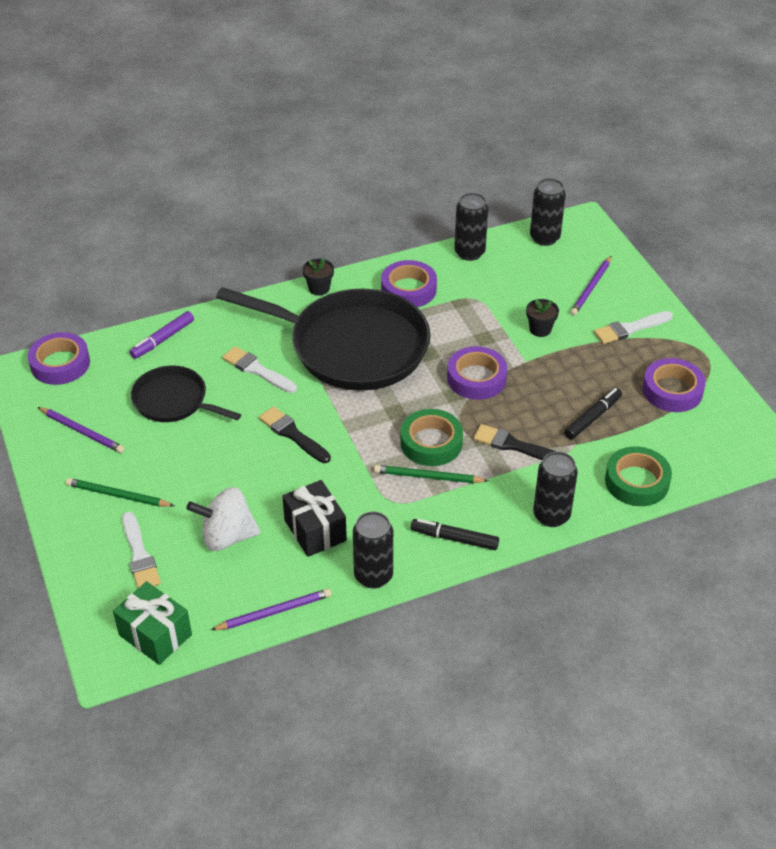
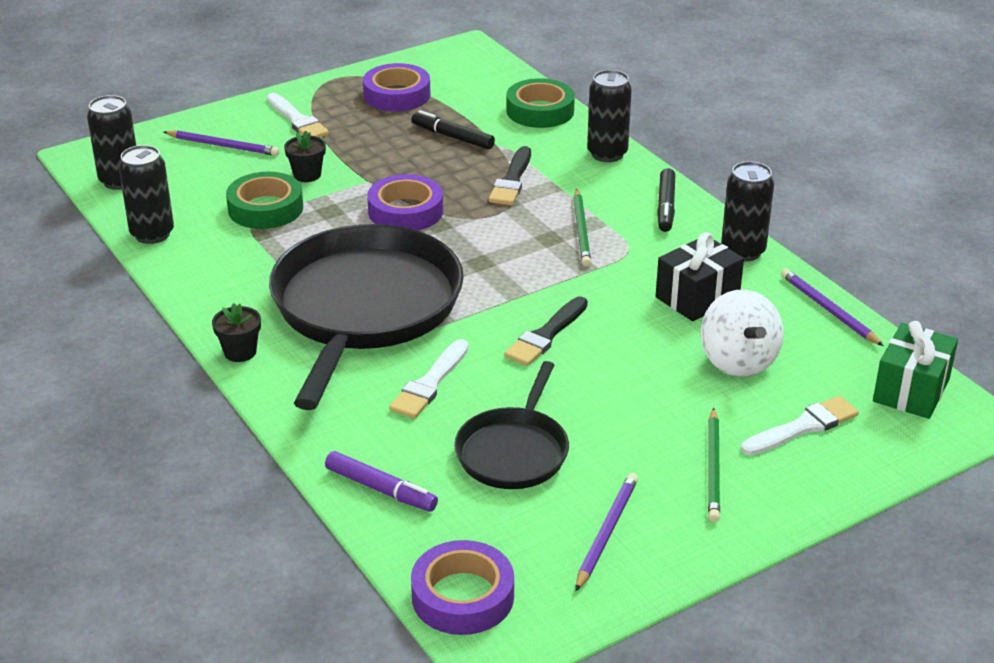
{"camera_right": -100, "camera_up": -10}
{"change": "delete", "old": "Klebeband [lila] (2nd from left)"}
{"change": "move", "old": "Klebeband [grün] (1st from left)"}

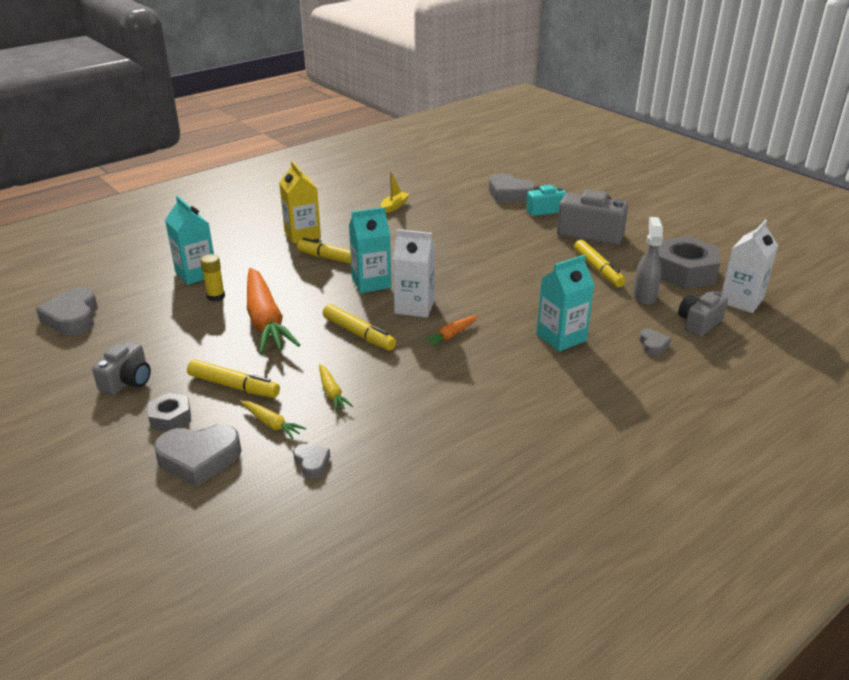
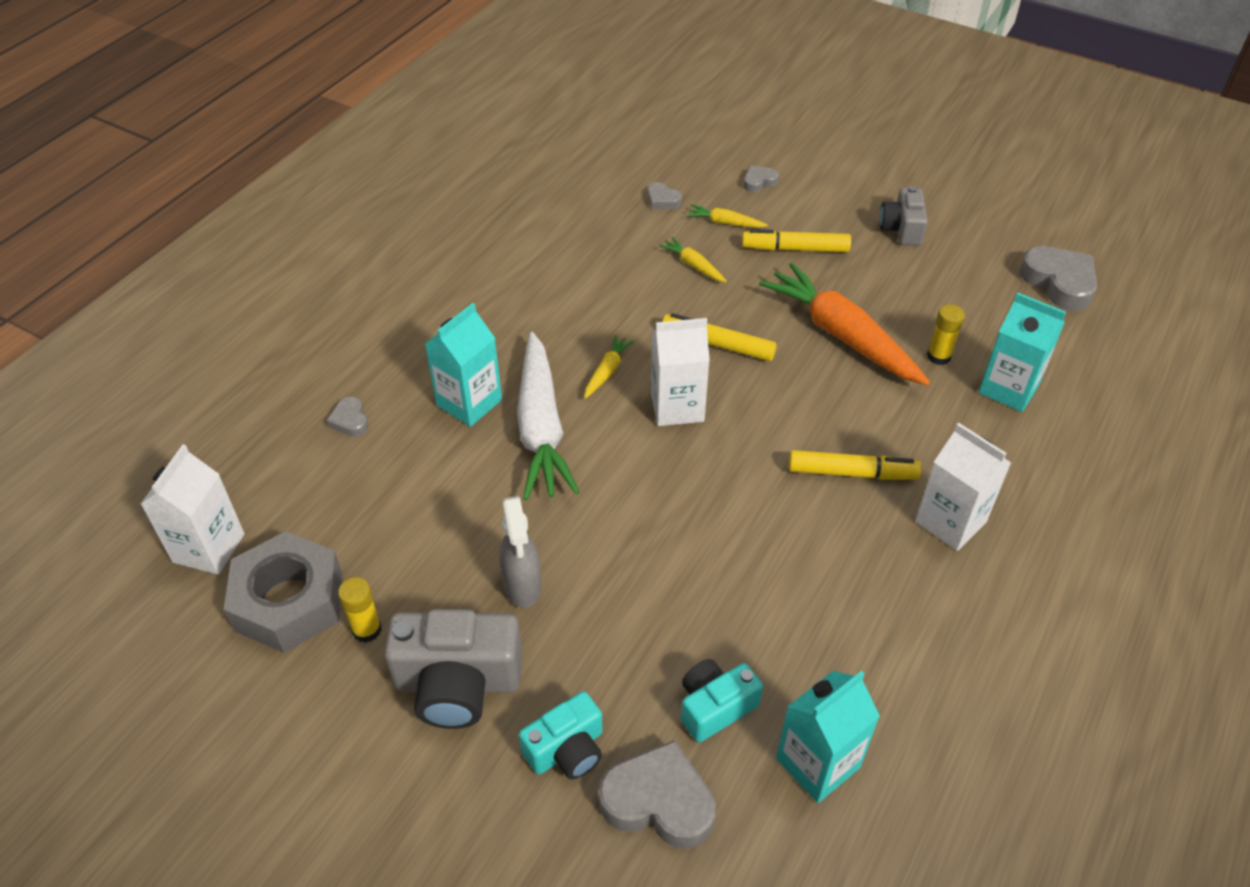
{"camera_right": 160, "camera_up": 15}
{"change": "delete", "old": "Sechskantmutter [grau] (1st from left)"}
{"change": "delete", "old": "Boot [gelb]"}
{"change": "delete", "old": "Filzstift [gelb] (4th from left)"}
{"change": "delete", "old": "Kamera [grau] (3rd from left)"}
{"change": "insert", "new": "Klebestift [gelb] (1st from left)"}
{"change": "insert", "new": "Karotte [weiß]"}
{"change": "insert", "new": "Kamera [türkis] (2nd from left)"}
{"change": "move", "old": "Getränkekarton [türkis] (2nd from left)"}
{"change": "move", "old": "Sprühflasche [grau]"}
{"change": "recolor", "old": "Getränkekarton [gelb]", "new": "Getränkekarton [weiß] (3rd from left)"}
{"change": "recolor", "old": "Karotte [orange] (2nd from left)", "new": "Karotte [gelb] (1st from left)"}
{"change": "resize", "old": "Herz [grau] (2nd from left in the first image)", "factor": 0.51}

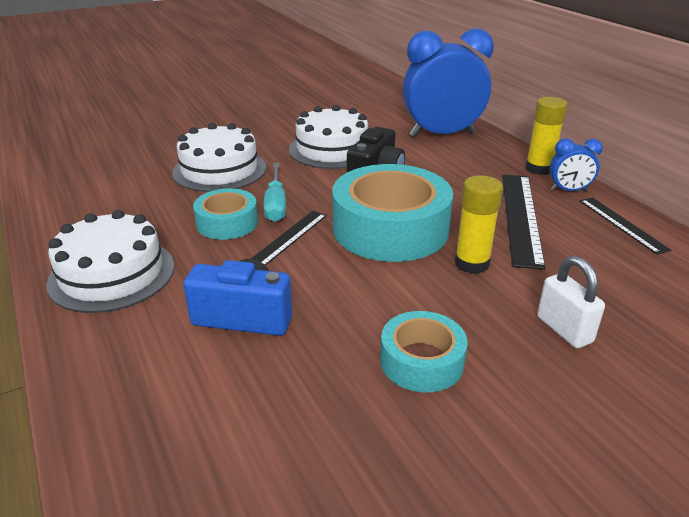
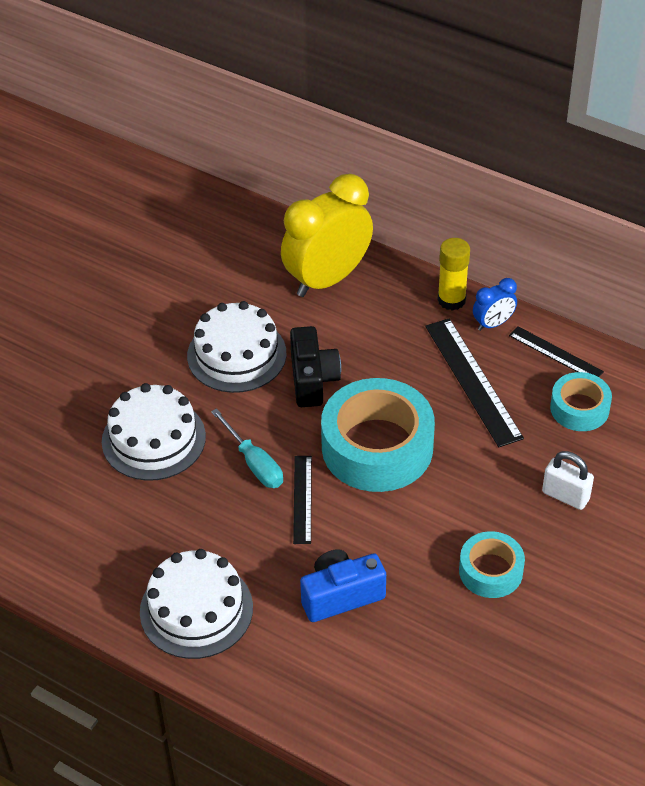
{"camera_right": -30, "camera_up": 15}
{"change": "delete", "old": "Klebestift [gelb] (1st from left)"}
{"change": "move", "old": "Klebeband [türkis] (1st from left in the first image)", "new": "Klebeband [türkis] (3rd from left)"}
{"change": "recolor", "old": "Wecker [blau] (1st from left)", "new": "Wecker [gelb]"}

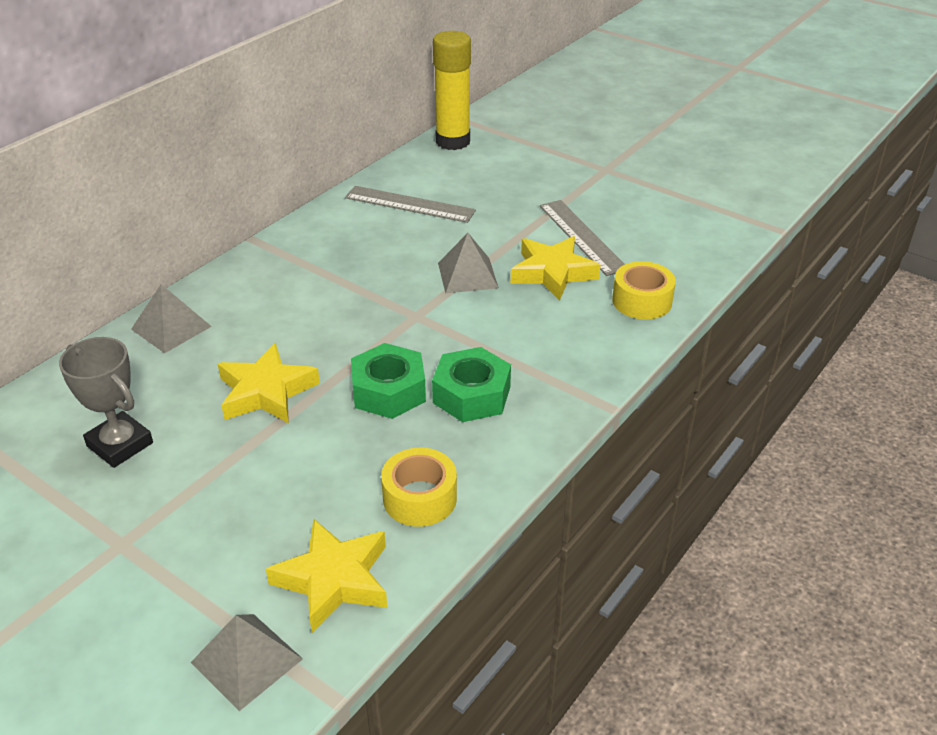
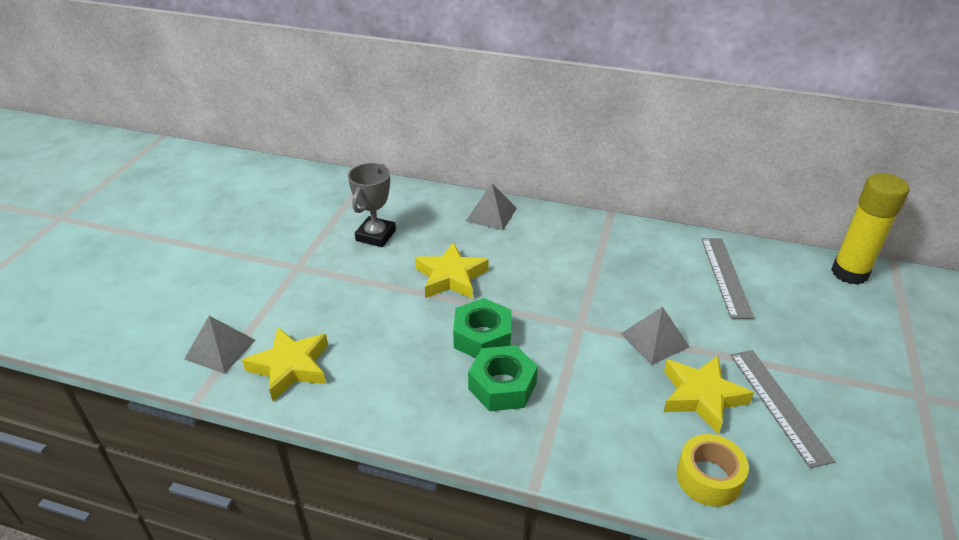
{"camera_right": 70, "camera_up": 0}
{"change": "delete", "old": "Klebeband [gelb] (1st from left)"}
{"change": "rotate", "old": "Lineal [grau] (2nd from left)", "degrees": -60}

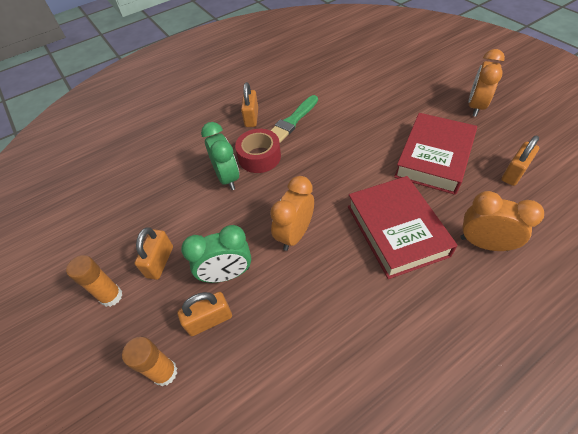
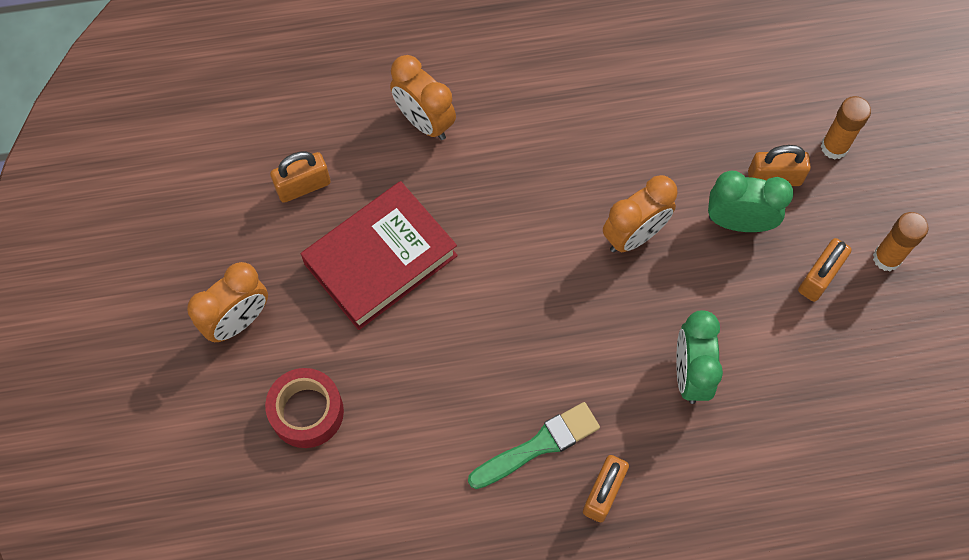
{"camera_right": -160, "camera_up": 15}
{"change": "delete", "old": "Buch [rot] (1st from left)"}
{"change": "move", "old": "Klebeband [rot]"}

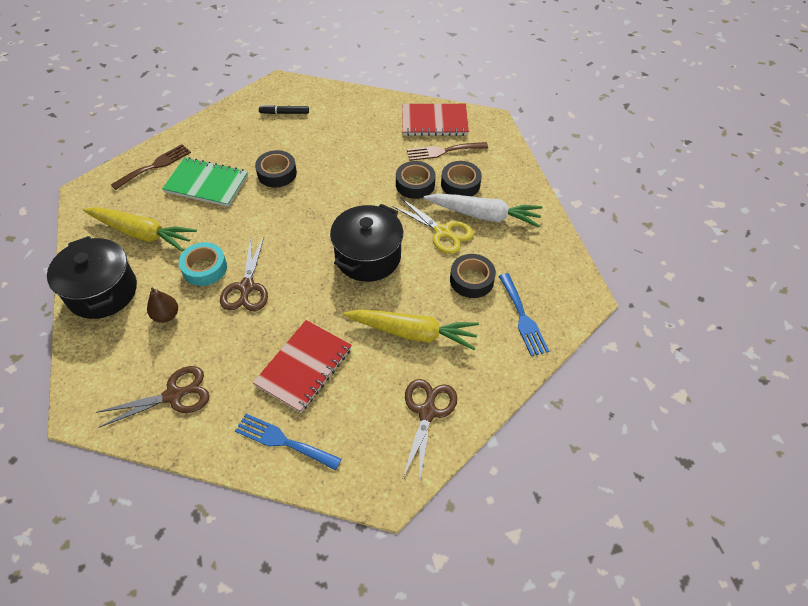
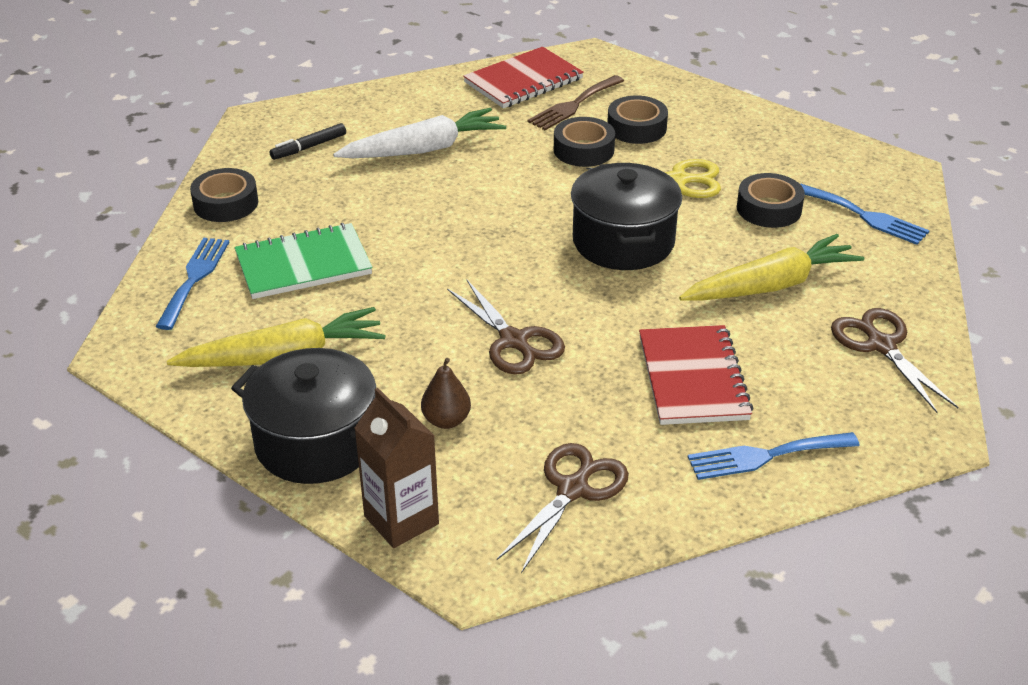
{"camera_right": -35, "camera_up": -15}
{"change": "delete", "old": "Klebeband [türkis]"}
{"change": "insert", "new": "Getränkekarton [braun]"}
{"change": "move", "old": "Klebeband [schwarz] (1st from left)"}
{"change": "move", "old": "Karotte [weiß]"}
{"change": "recolor", "old": "Gabel [braun] (1st from left)", "new": "Gabel [blau] (1st from left)"}

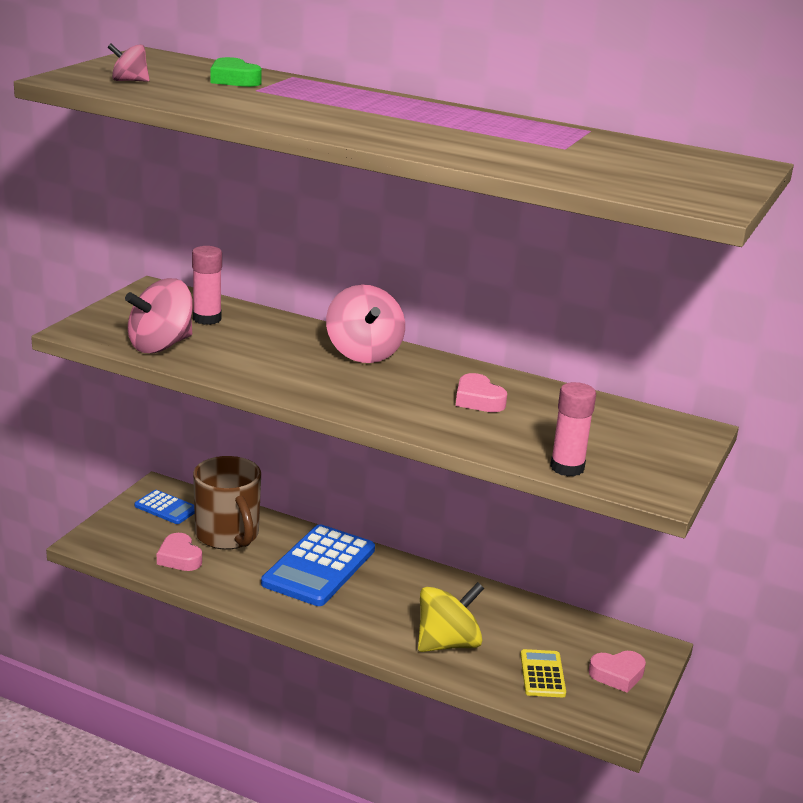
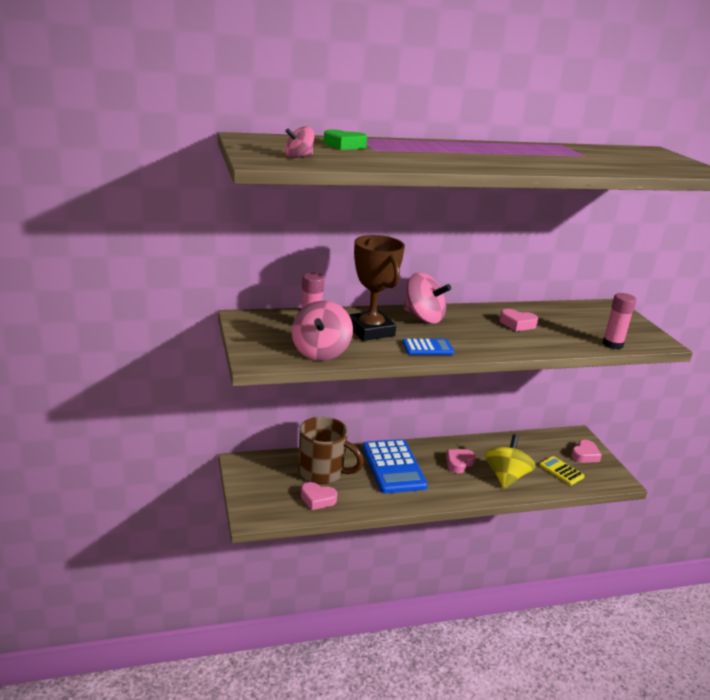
{"camera_right": -40, "camera_up": 0}
{"change": "insert", "new": "Pokal [braun]"}
{"change": "insert", "new": "Herz [rosa] (2nd from left)"}
{"change": "move", "old": "Taschenrechner [blau] (1st from left in the first image)", "new": "Taschenrechner [blau] (2nd from left)"}

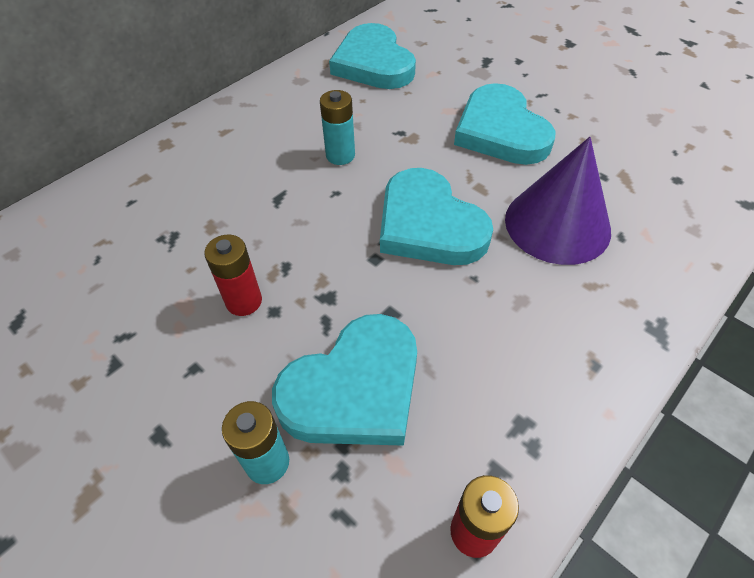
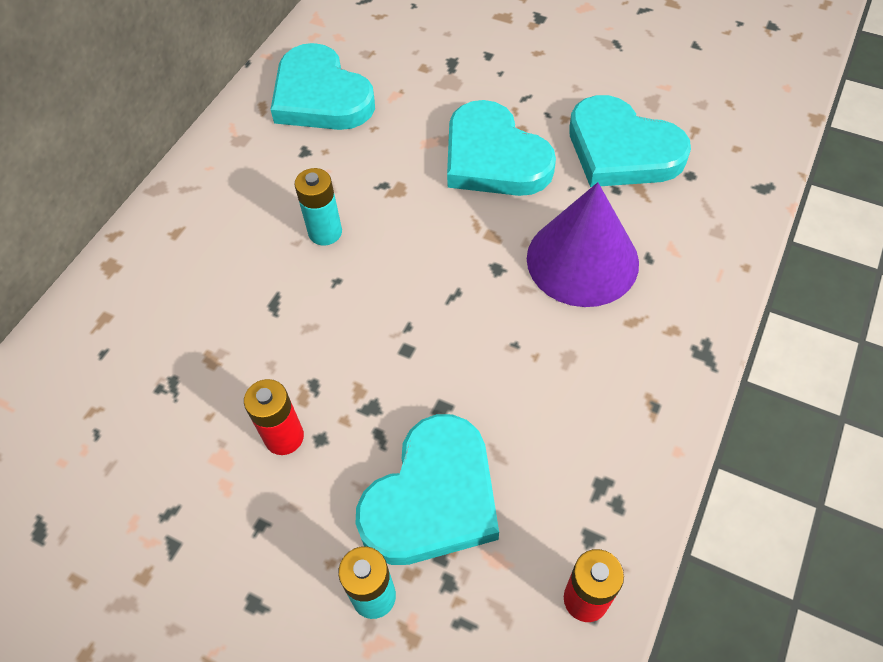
{"camera_right": -15, "camera_up": 5}
{"change": "move", "old": "Herz [türkis] (3rd from left in the first image)", "new": "Herz [türkis] (4th from left)"}

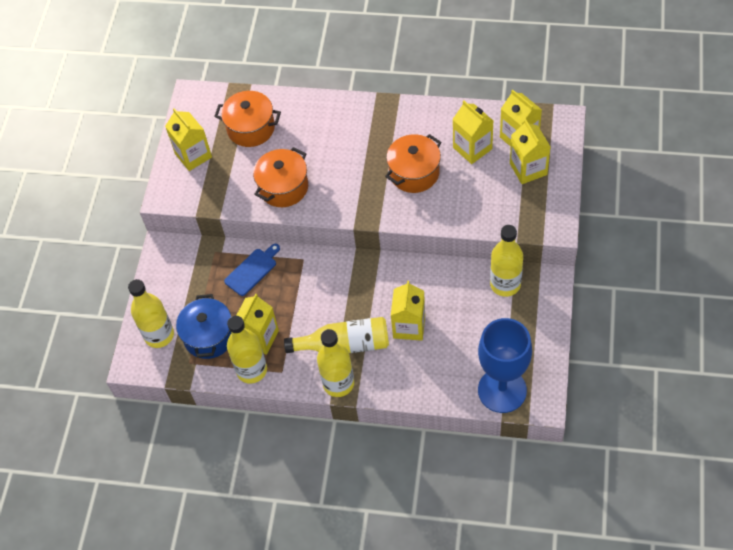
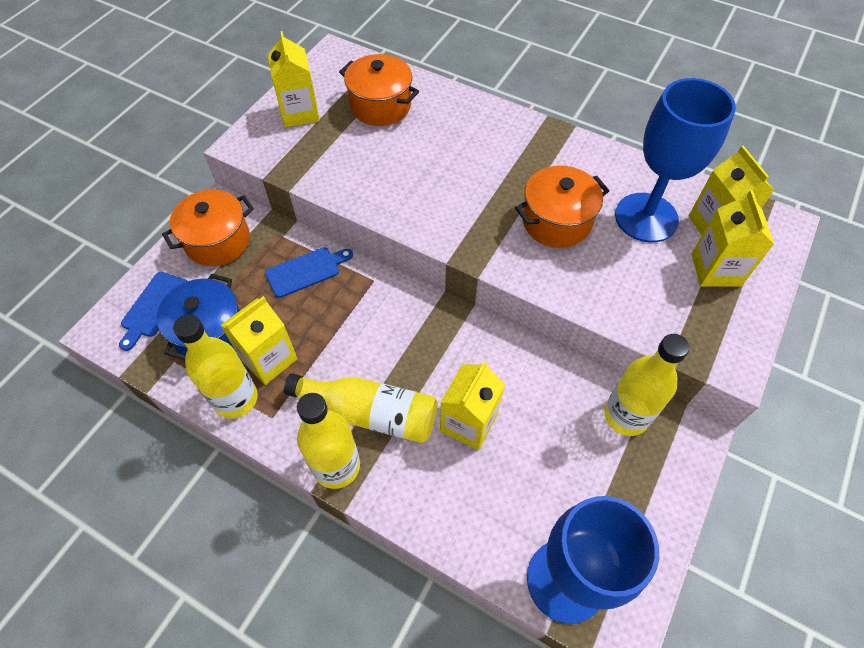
{"camera_right": 15, "camera_up": 0}
{"change": "move", "old": "Kochtopf [orange] (2nd from left in the first image)", "new": "Kochtopf [orange] (1st from left)"}
{"change": "replace", "old": "Flasche [gelb] (1st from left)", "new": "Schneidebrett [blau] (1st from left)"}
{"change": "replace", "old": "Getränkekarton [gelb] (4th from left)", "new": "Kelch [blau] (2nd from left)"}

